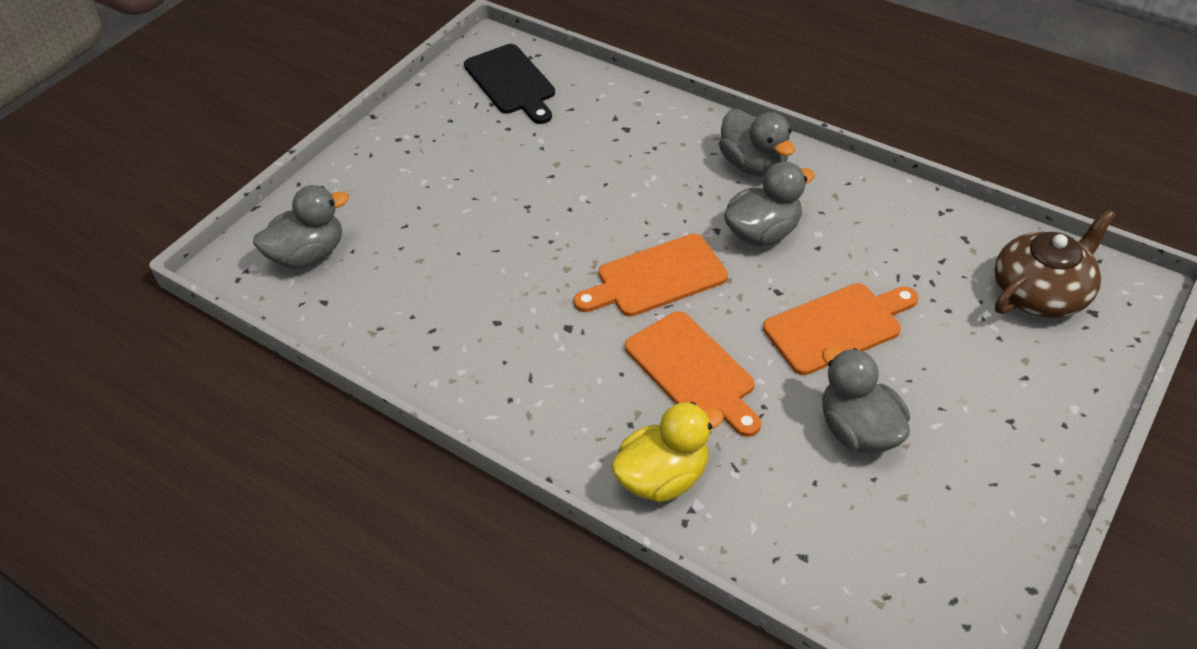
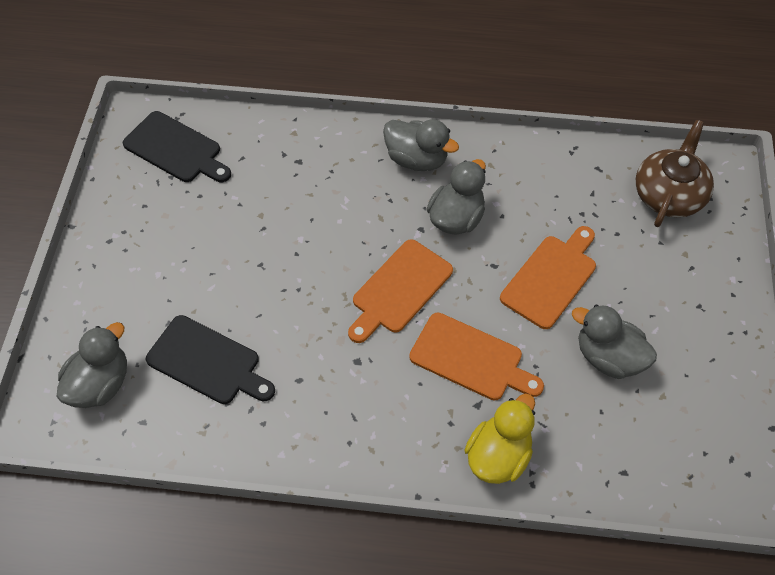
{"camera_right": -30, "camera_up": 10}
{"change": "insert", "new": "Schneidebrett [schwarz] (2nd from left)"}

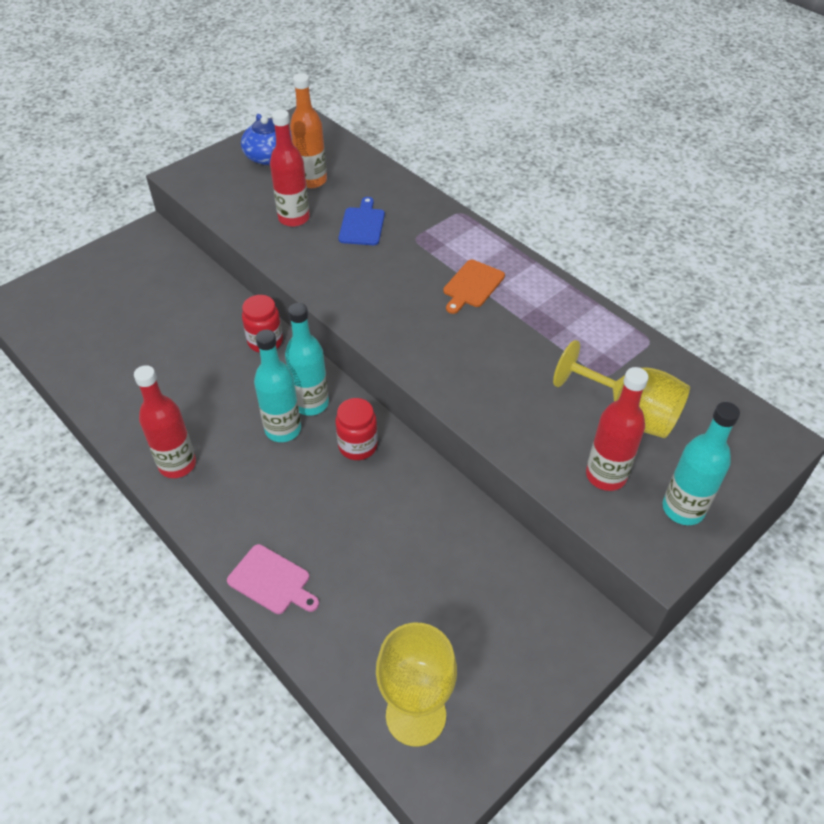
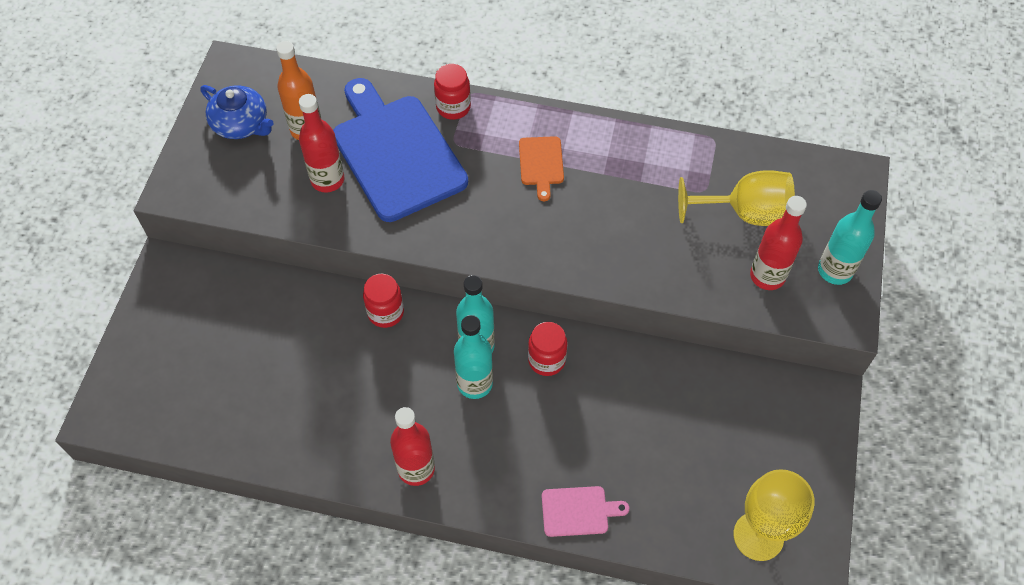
{"camera_right": -35, "camera_up": 10}
{"change": "insert", "new": "Einmachglas [rot] (2nd from left)"}
{"change": "resize", "old": "Schneidebrett [blau]", "factor": 2.29}

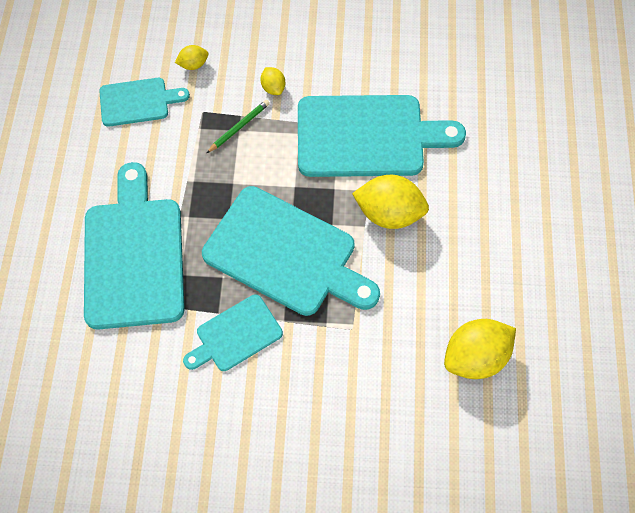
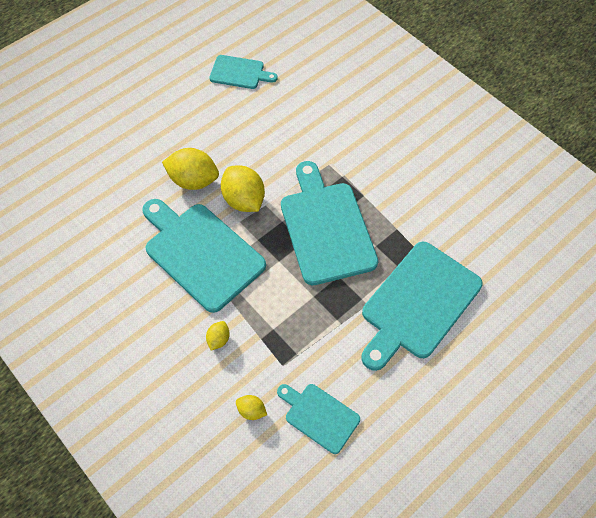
{"camera_right": -135, "camera_up": -5}
{"change": "delete", "old": "Bleistift [grün]"}
{"change": "move", "old": "Schneidebrett [türkis] (3rd from left in the first image)", "new": "Schneidebrett [türkis] (2nd from left)"}
{"change": "move", "old": "Zitrone [gelb] (4th from left in the first image)", "new": "Zitrone [gelb] (1st from left)"}

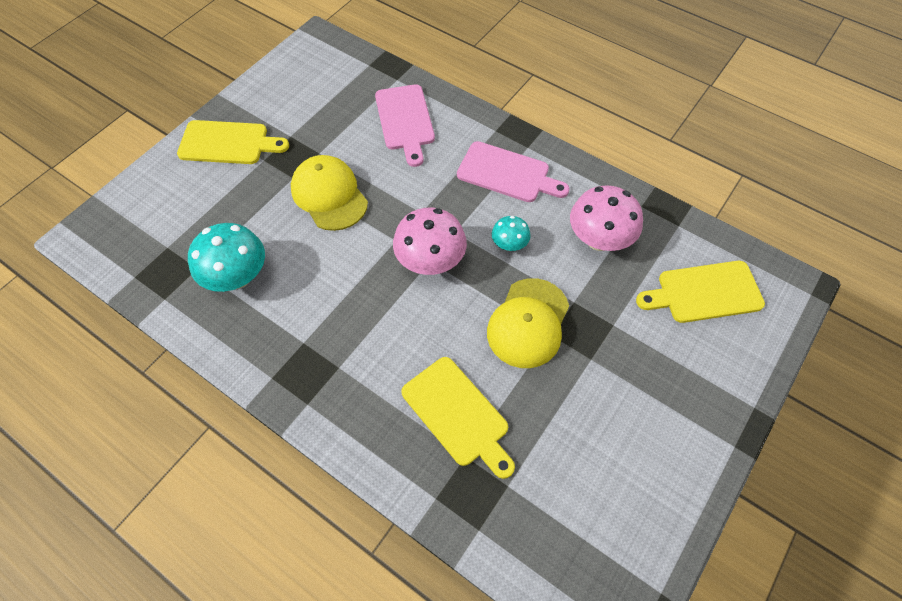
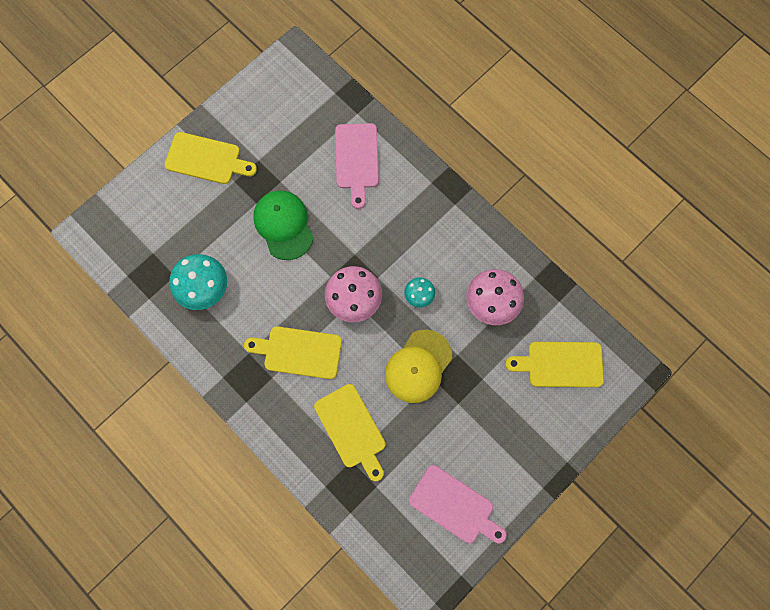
{"camera_right": 10, "camera_up": 15}
{"change": "insert", "new": "Schneidebrett [gelb] (2nd from left)"}
{"change": "move", "old": "Schneidebrett [rosa] (2nd from left)"}
{"change": "recolor", "old": "Kappe [gelb] (1st from left)", "new": "Kappe [grün]"}

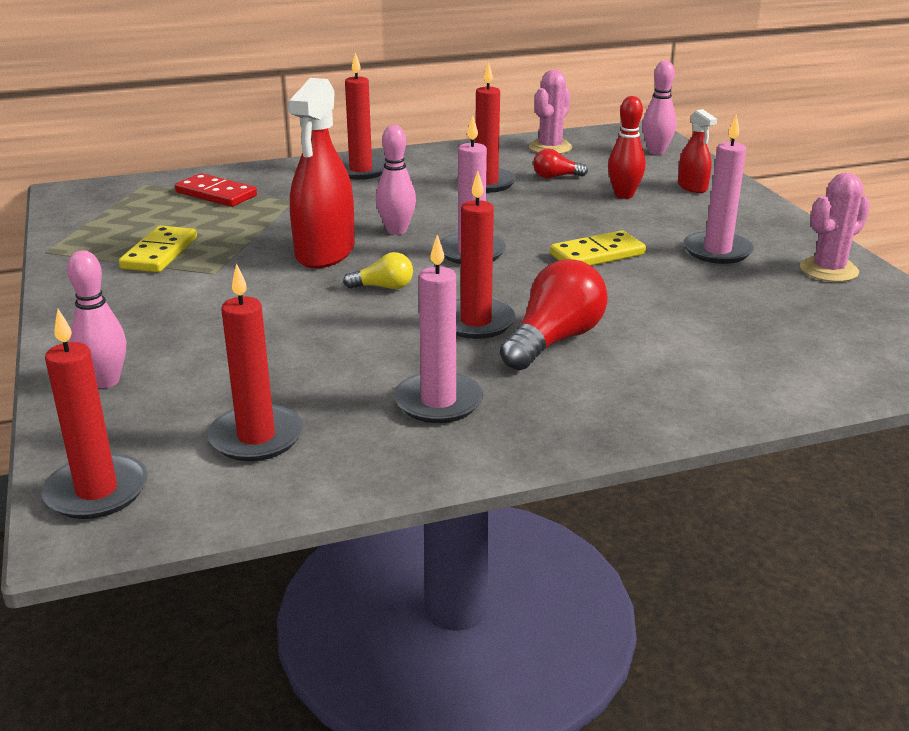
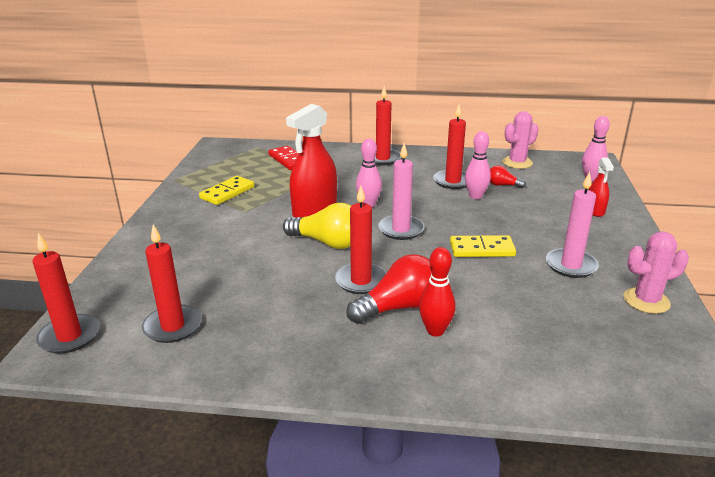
{"camera_right": 25, "camera_up": 0}
{"change": "delete", "old": "Kerze [rosa] (1st from left)"}
{"change": "move", "old": "Bowlingkegel [rosa] (1st from left in the first image)", "new": "Bowlingkegel [rosa] (2nd from left)"}
{"change": "move", "old": "Bowlingkegel [rot]"}
{"change": "resize", "old": "Glühbirne [gelb]", "factor": 1.91}

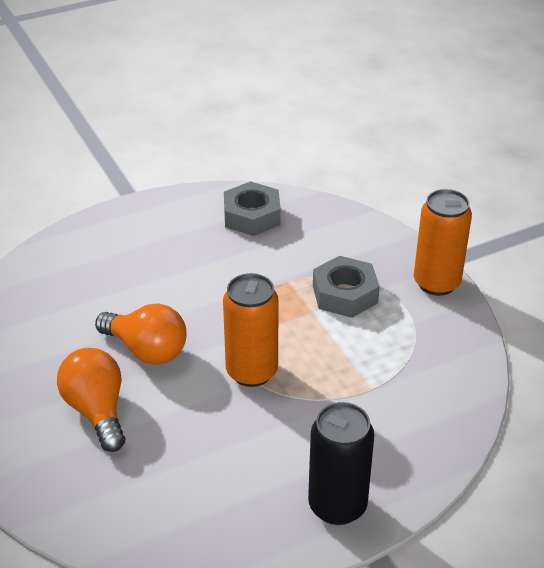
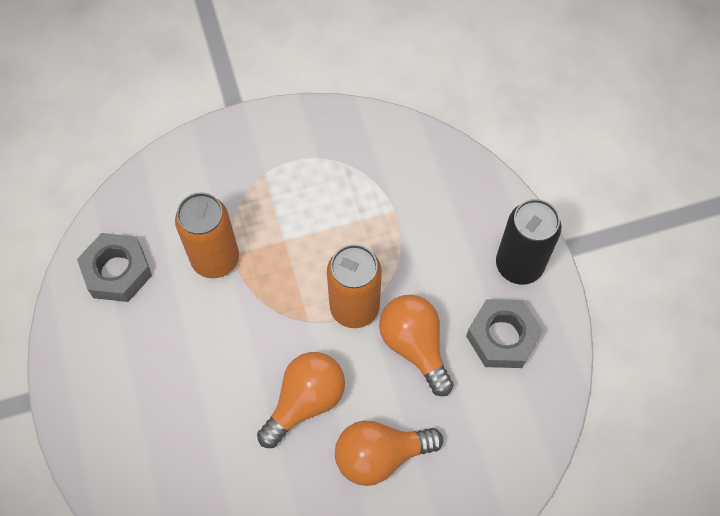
{"camera_right": -80, "camera_up": 25}
{"change": "insert", "new": "Glühbirne [orange] (3rd from left)"}
{"change": "move", "old": "Sechskantmutter [grau] (2nd from left)"}
{"change": "move", "old": "Dose [orange] (2nd from left in the first image)", "new": "Dose [orange] (1st from left)"}

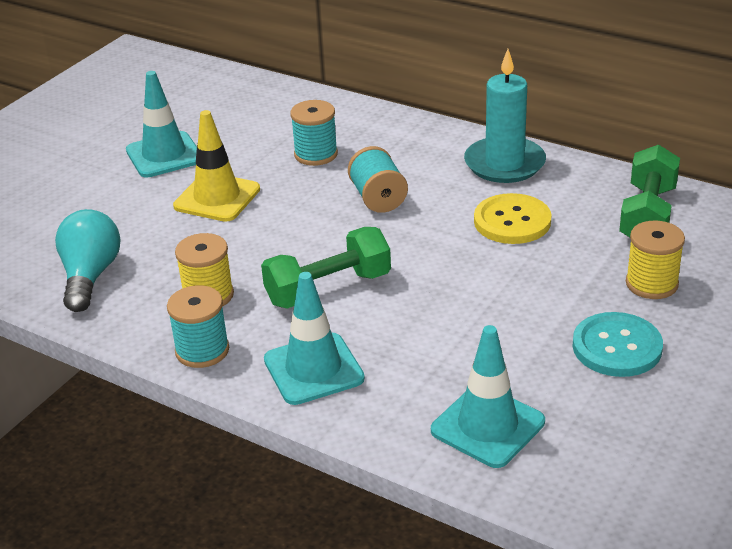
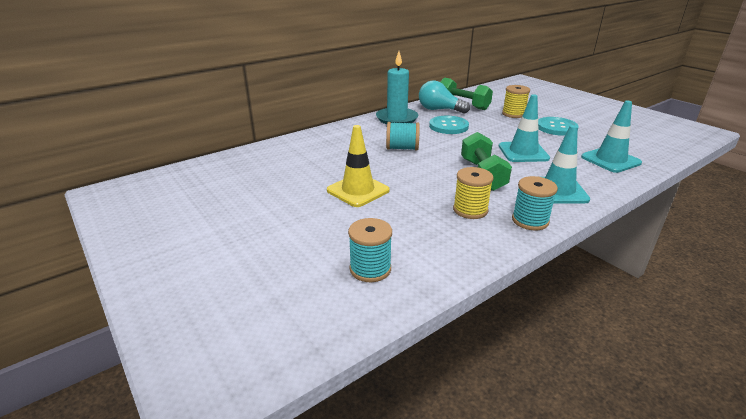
{"camera_right": -70, "camera_up": -5}
{"change": "move", "old": "Glühbirne [türkis]"}
{"change": "move", "old": "Leitkegel [türkis] (1st from left)"}
{"change": "move", "old": "Garnrolle [türkis] (2nd from left in the first image)", "new": "Garnrolle [türkis] (1st from left)"}
{"change": "recolor", "old": "Knopf [gelb]", "new": "Knopf [türkis] (1st from left)"}

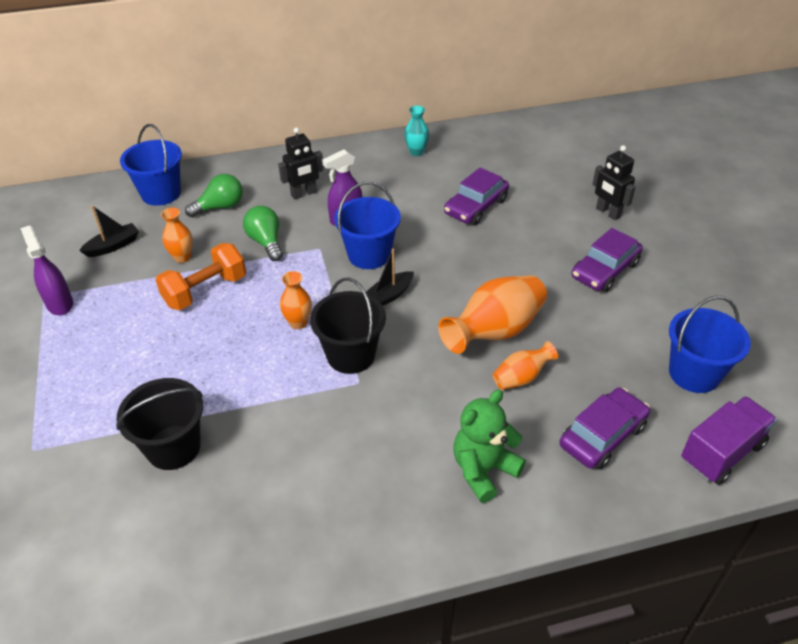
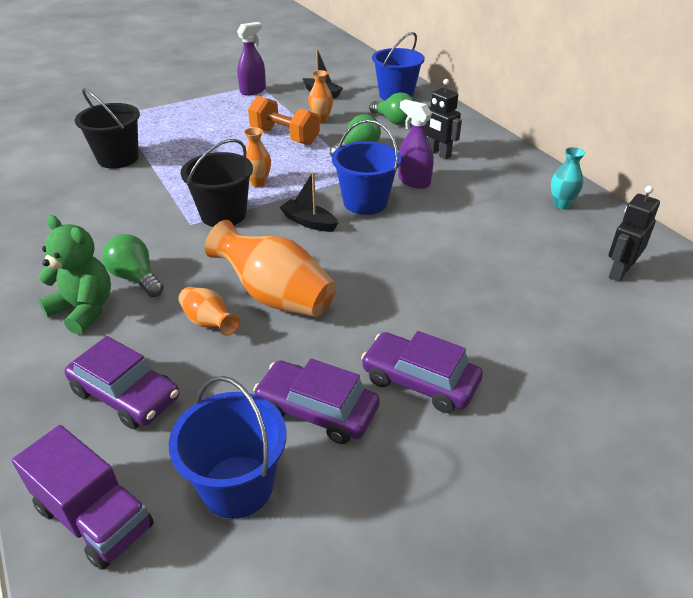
{"camera_right": 75, "camera_up": -5}
{"change": "insert", "new": "Glühbirne [grün] (1st from left)"}
{"change": "move", "old": "Auto [lila] (1st from left in the first image)", "new": "Auto [lila] (2nd from left)"}
{"change": "move", "old": "Roboter [schwarz] (2nd from left)"}

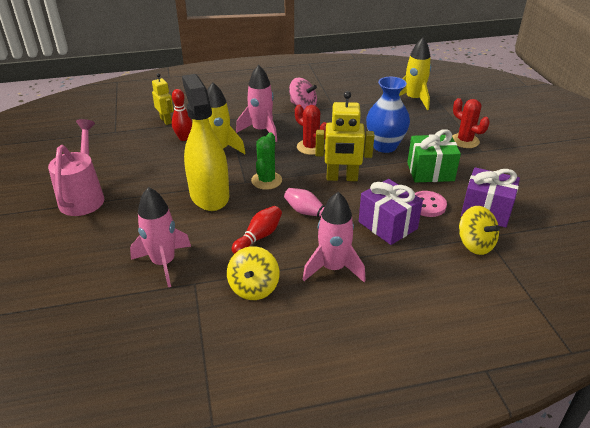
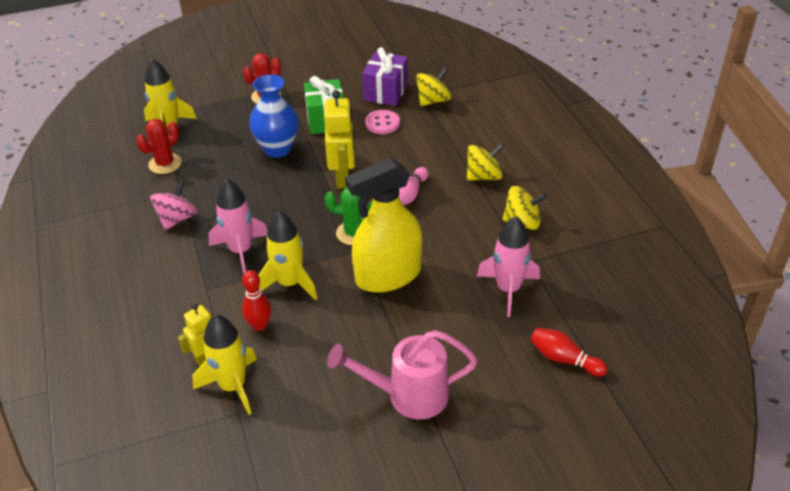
{"camera_right": -95, "camera_up": 5}
{"change": "delete", "old": "Geschenk [lila] (1st from left)"}
{"change": "insert", "new": "Rakete [gelb] (2nd from left)"}
{"change": "move", "old": "Bowlingkegel [rot] (2nd from left)"}
{"change": "move", "old": "Kaktus [rot] (1st from left)"}
{"change": "replace", "old": "Rakete [rosa] (3rd from left)", "new": "Kreisel [gelb] (2nd from left)"}

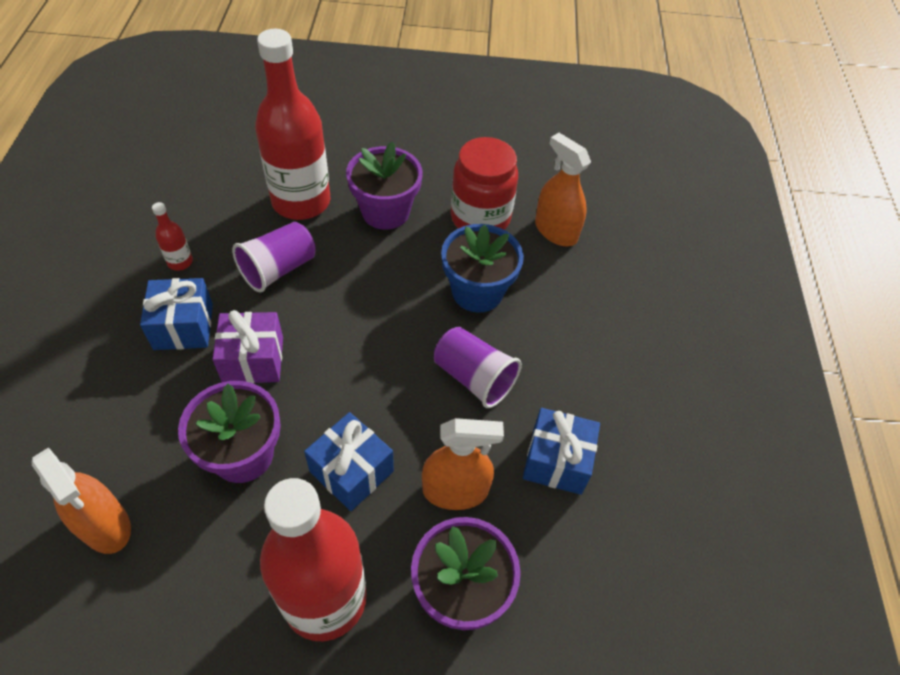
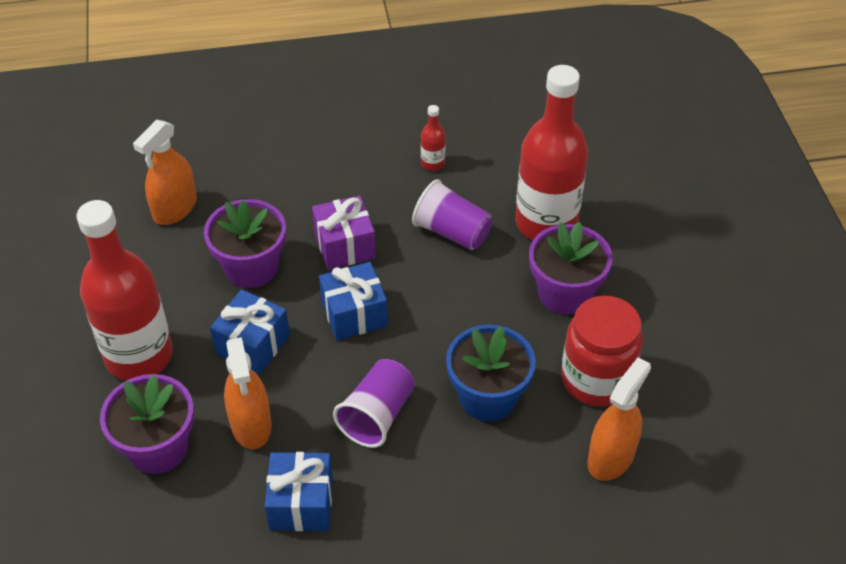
{"camera_right": 80, "camera_up": -5}
{"change": "move", "old": "Geschenk [blau] (1st from left in the first image)", "new": "Geschenk [blau] (3rd from left)"}

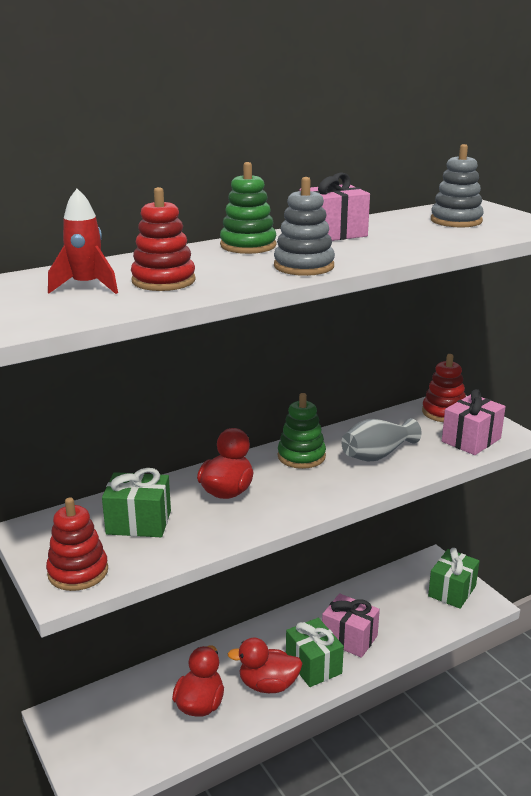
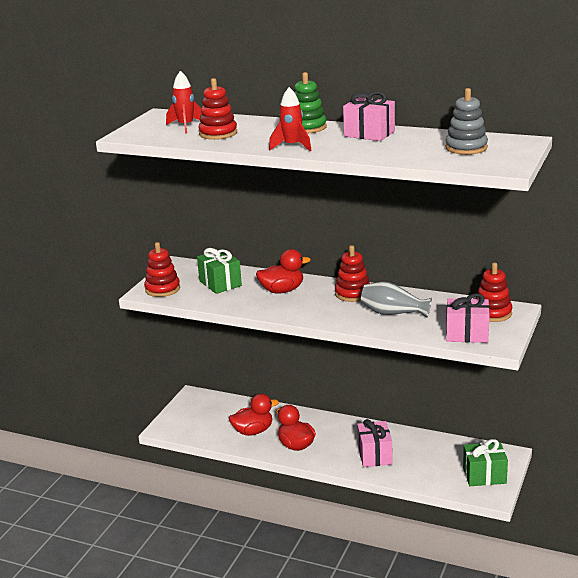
{"camera_right": 55, "camera_up": 0}
{"change": "delete", "old": "Geschenk [grün] (2nd from left)"}
{"change": "replace", "old": "Stapelspielzeug [grau] (1st from left)", "new": "Rakete [rot] (2nd from left)"}
{"change": "recolor", "old": "Stapelspielzeug [grün] (2nd from left)", "new": "Stapelspielzeug [rot] (3rd from left)"}

